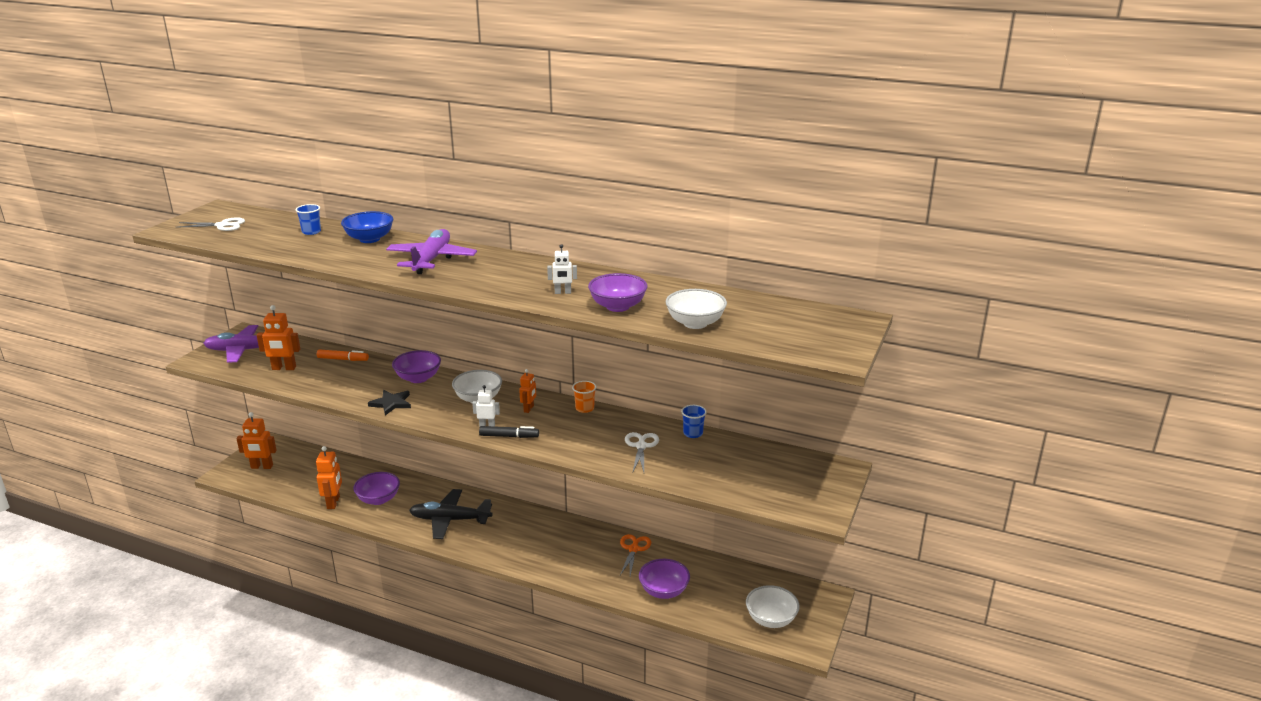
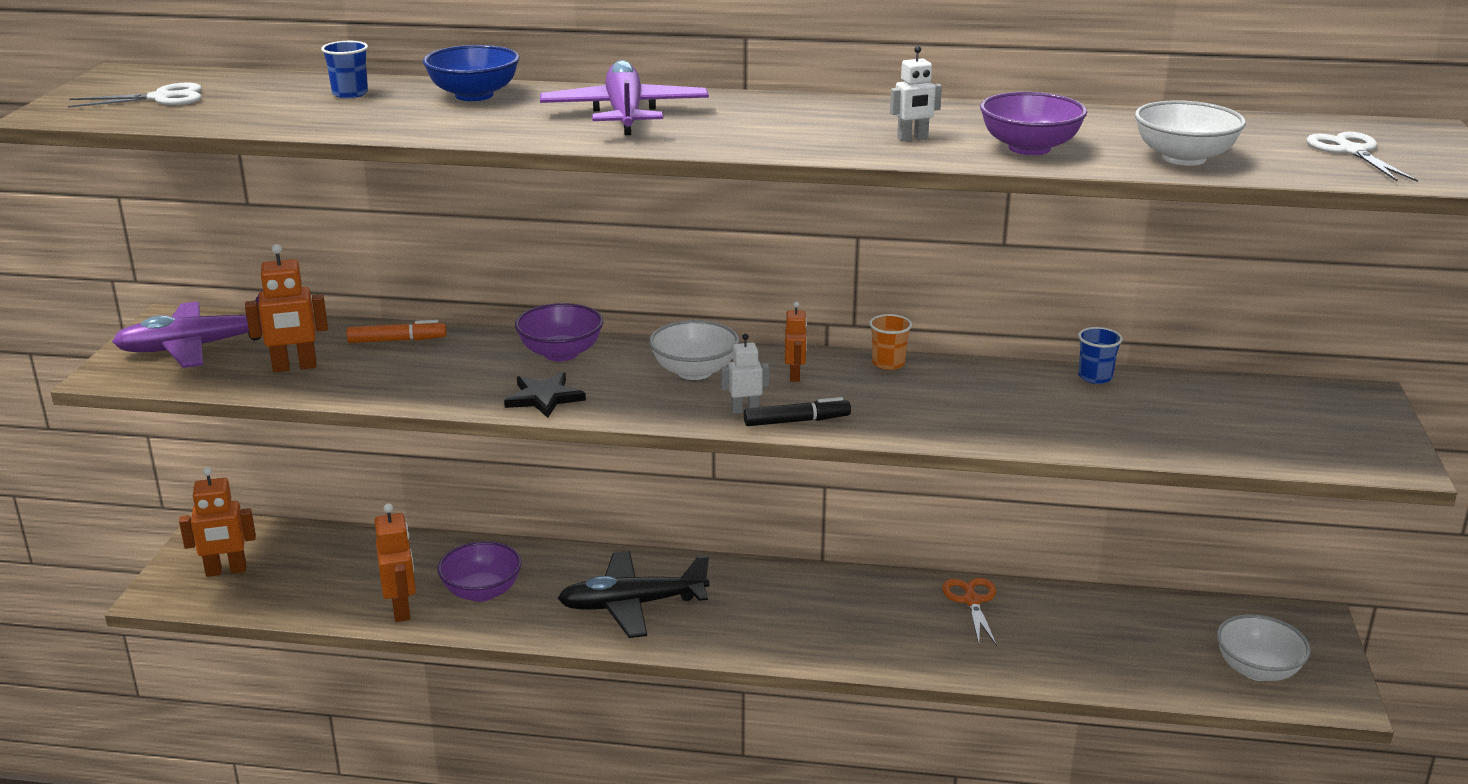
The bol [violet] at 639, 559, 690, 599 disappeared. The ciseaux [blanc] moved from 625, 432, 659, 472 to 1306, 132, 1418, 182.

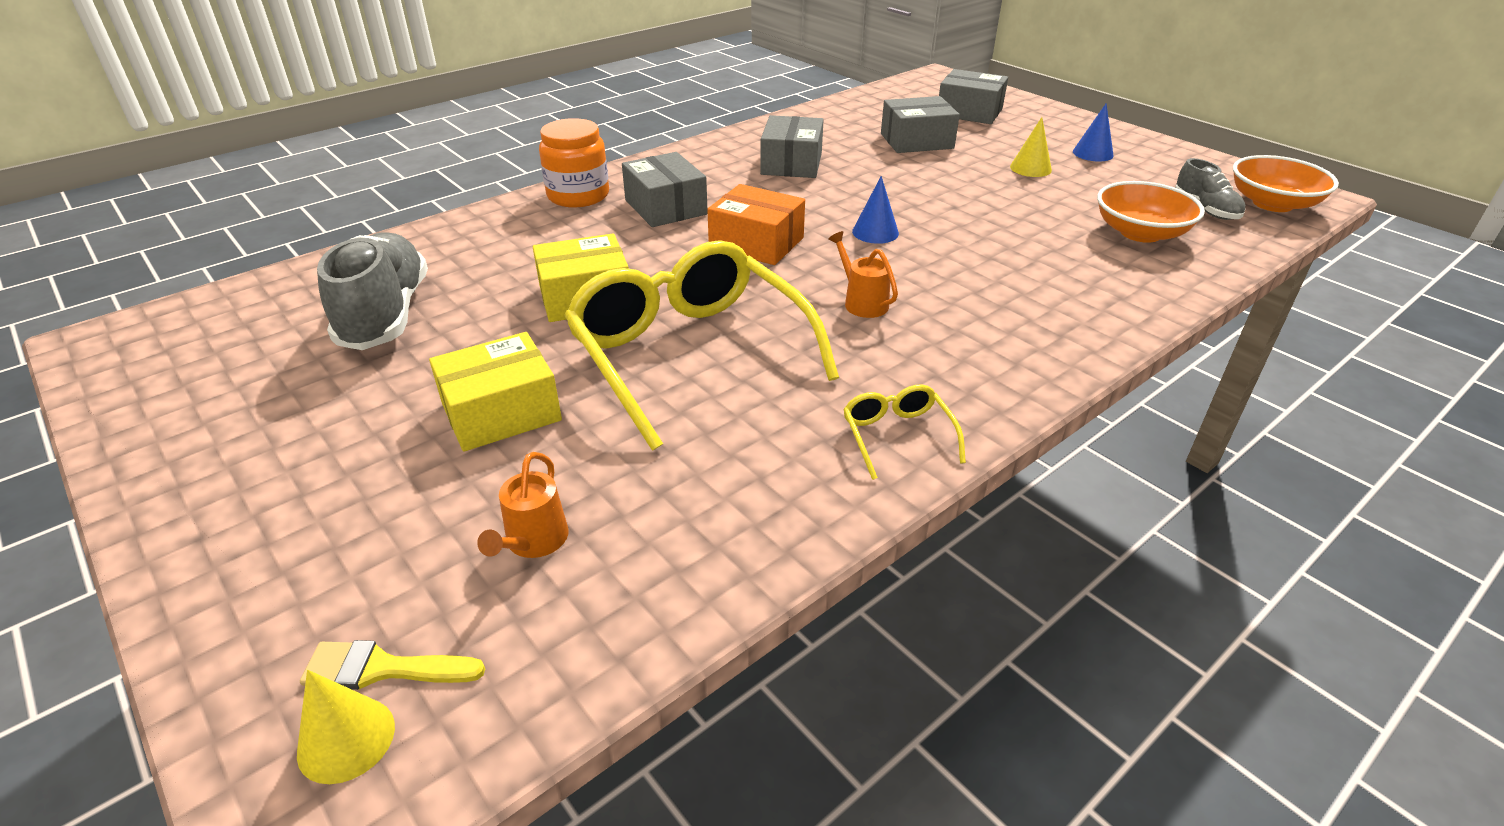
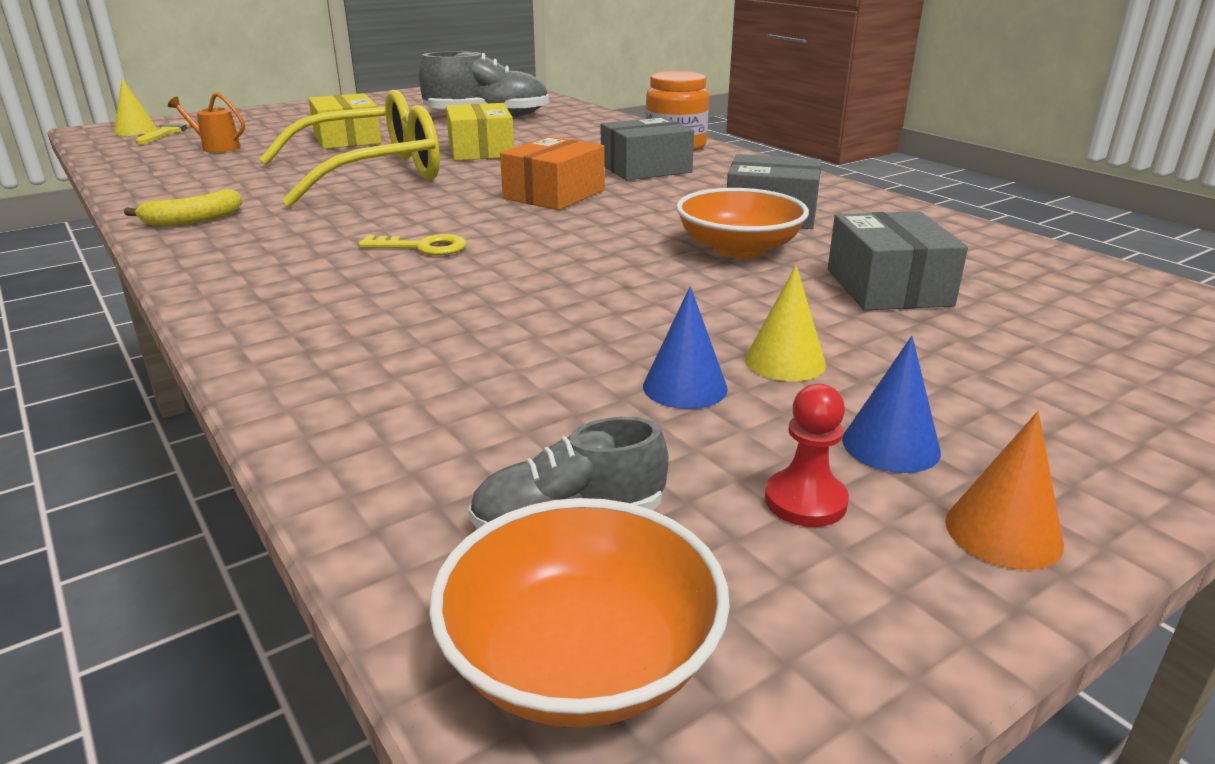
The arrosoir [orange] at 828, 231, 898, 318 disappeared. The boîte [gris] at 939, 69, 1008, 124 disappeared. The clé [jaune] at 358, 234, 467, 255 appeared. The pion [rouge] at 765, 384, 849, 527 appeared. The cône [orange] at 945, 411, 1064, 570 appeared. The cône [bleu] moved from 852, 176, 899, 244 to 643, 286, 728, 409. The bol [orange] moved from 1097, 181, 1205, 243 to 676, 188, 809, 258. The lunettes [jaune] at 843, 384, 966, 480 was replaced by the banane [jaune] at 124, 189, 242, 227.

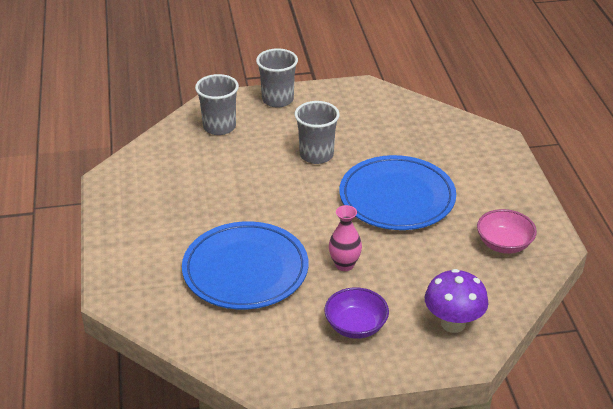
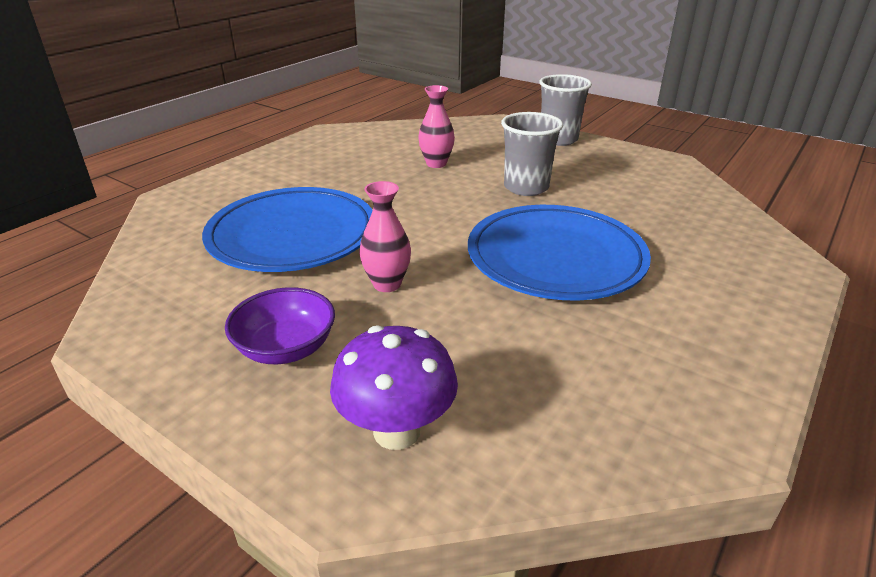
The gobelet [gris] at 195, 74, 239, 135 disappeared. The bol [rose] at 477, 209, 537, 254 disappeared. The vase [rose] at 418, 85, 455, 168 appeared.

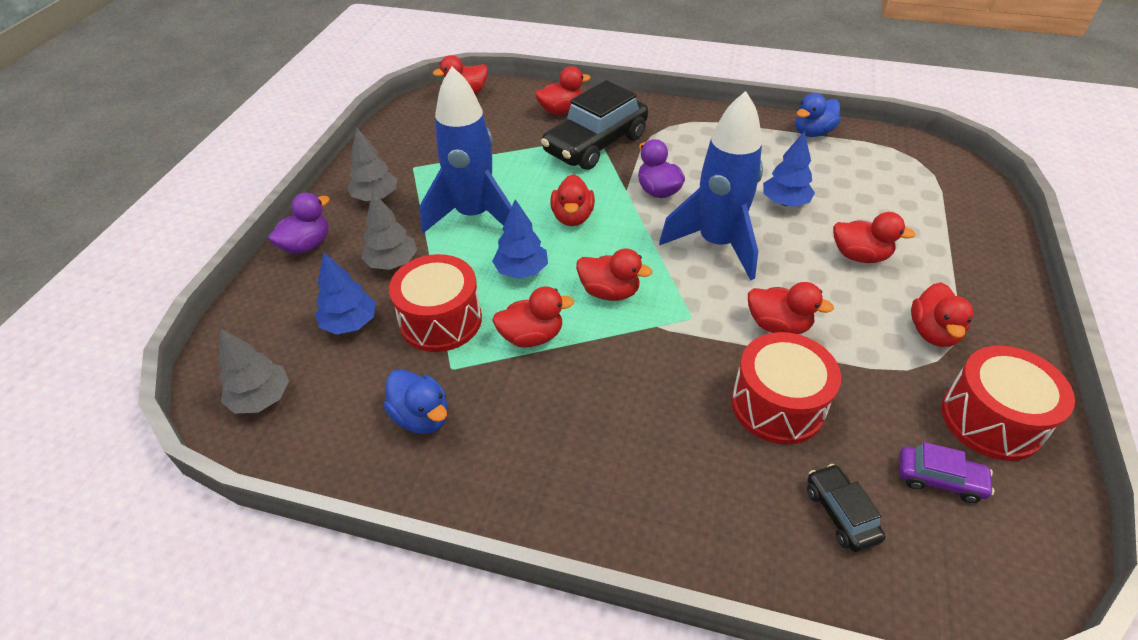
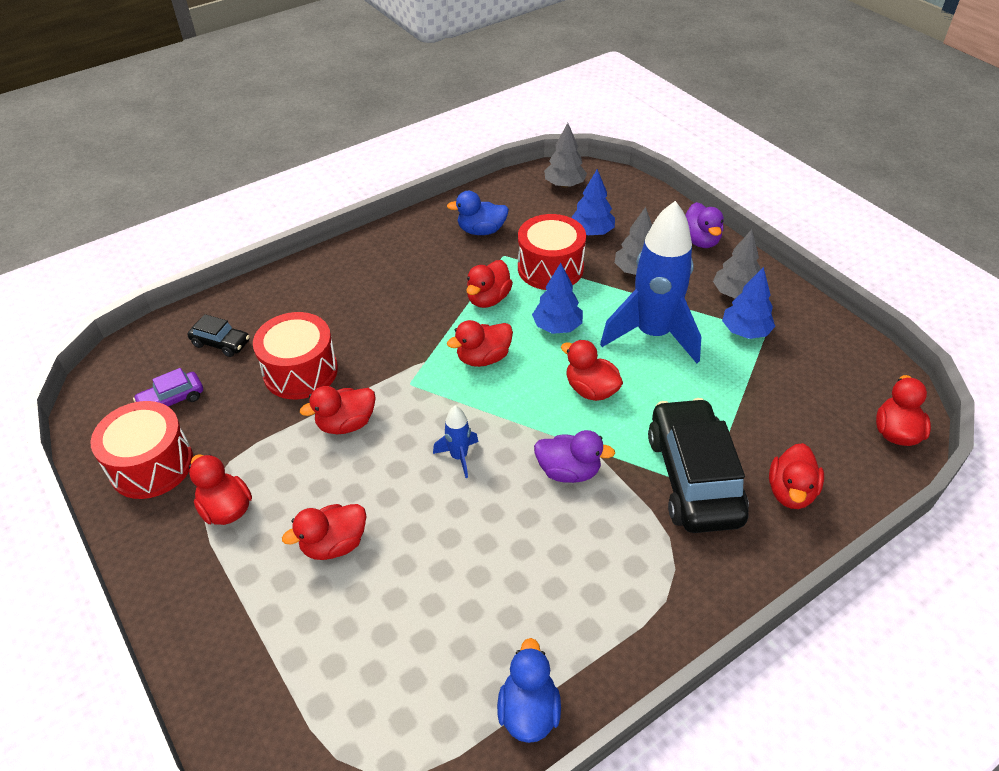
The arbre [bleu] moved from 763, 131, 815, 207 to 722, 267, 775, 339. The fusée [bleu] at 659, 91, 763, 280 changed to 0.43 times the size.

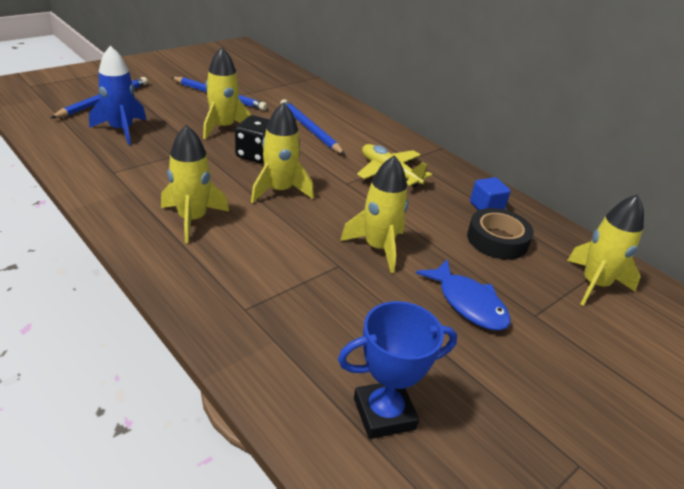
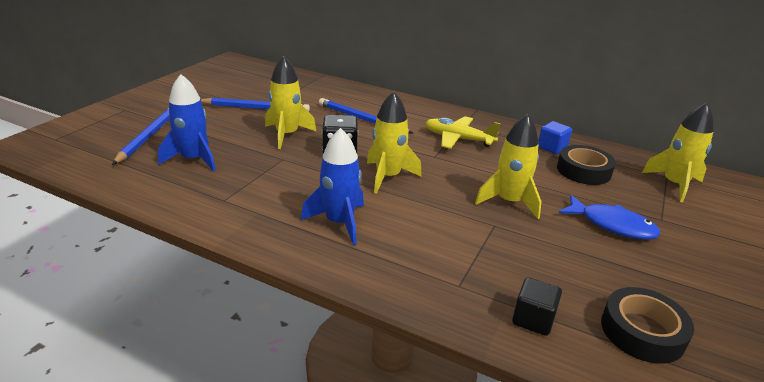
The cube [noir] at 512, 277, 562, 336 appeared. The trophée [bleu] at 338, 301, 457, 439 was replaced by the ruban adhésif [noir] at 601, 287, 694, 364. The fusée [jaune] at 161, 125, 229, 243 became the fusée [bleu] at 301, 128, 364, 245.

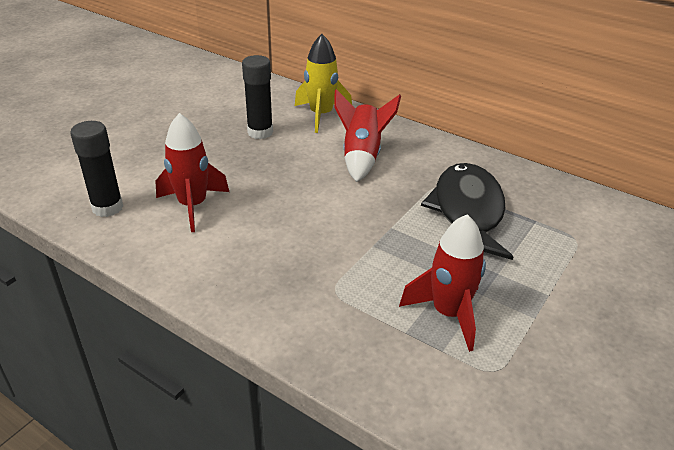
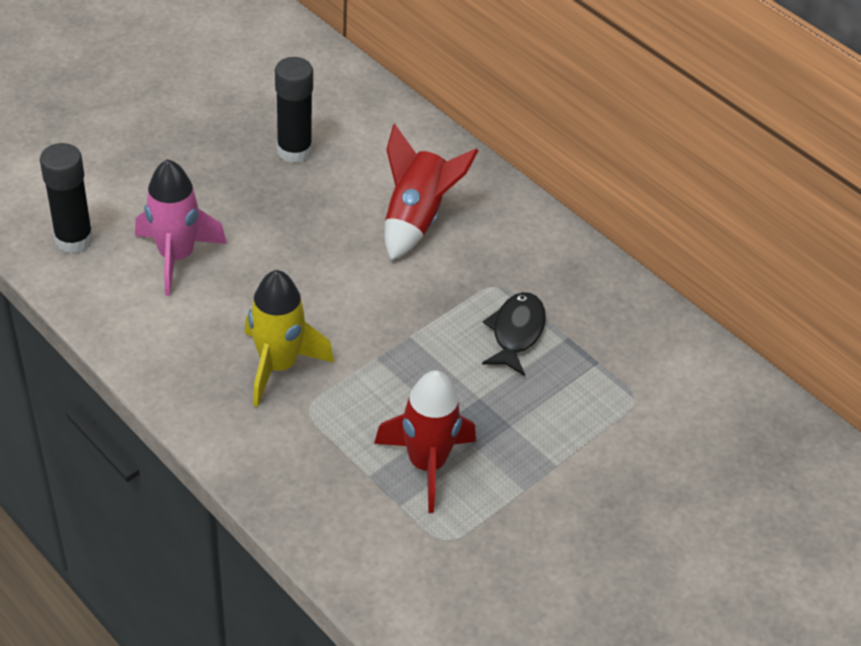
The fusée [jaune] moved from 295, 34, 352, 133 to 245, 270, 334, 407. The fusée [rouge] at 155, 113, 229, 232 became the fusée [rose] at 135, 159, 227, 296. The poisson [noir] at 421, 163, 513, 260 changed to 0.55 times the size.

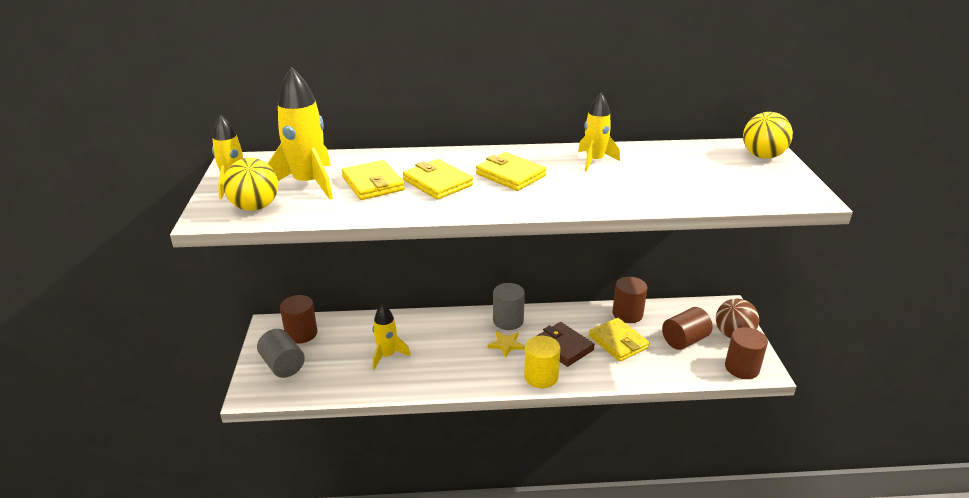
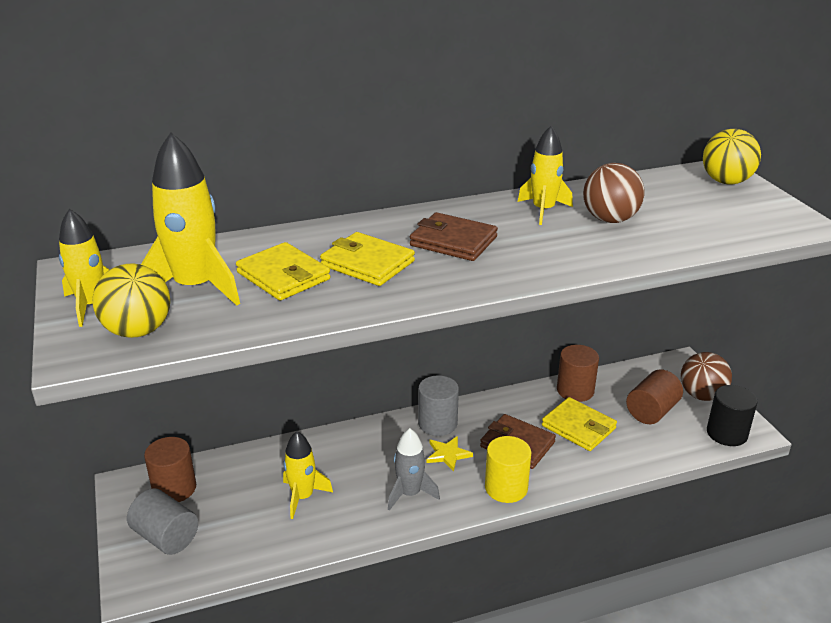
The fusée [gris] at 388, 428, 440, 511 appeared. The balle [marron] at 583, 163, 644, 223 appeared. The portefeuille [jaune] at 476, 152, 547, 191 became the portefeuille [marron] at 410, 212, 498, 261. The cylindre [marron] at 725, 327, 768, 379 became the cylindre [noir] at 707, 385, 758, 446.

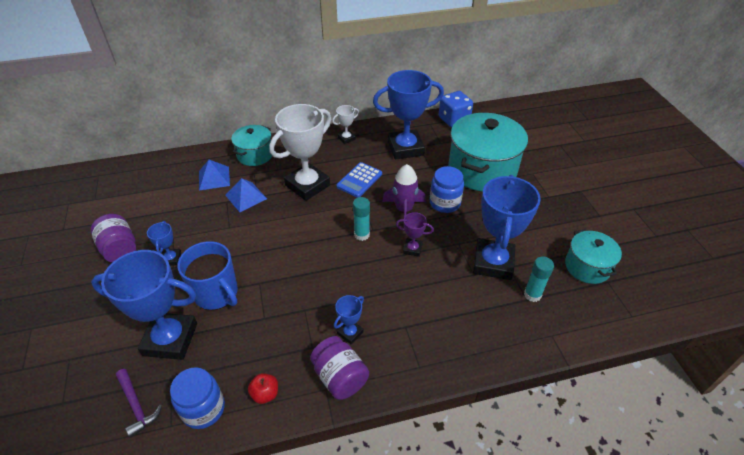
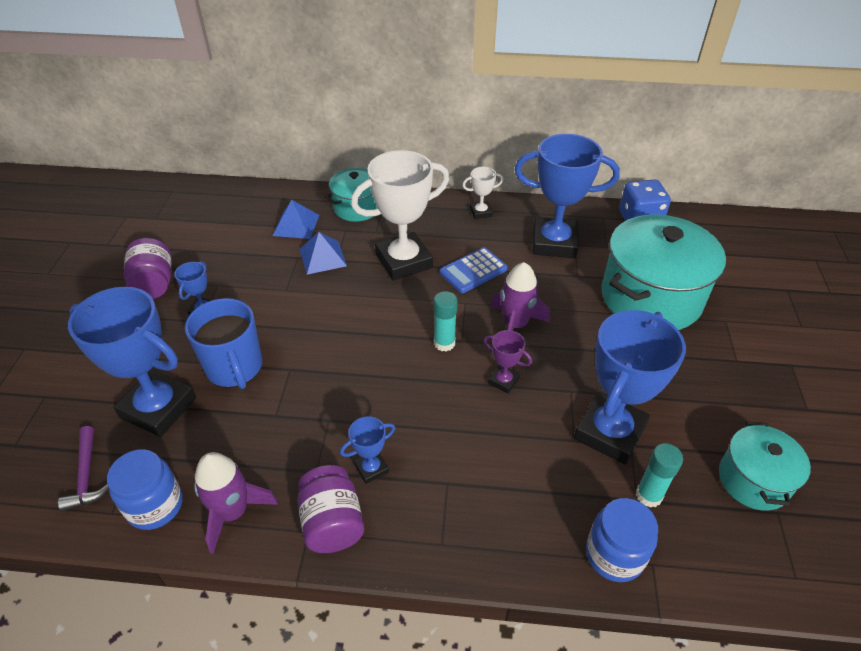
The bocal [bleu] moved from 430, 166, 464, 213 to 586, 498, 658, 582. The pomme [rouge] at 248, 373, 278, 404 was replaced by the fusée [violet] at 194, 452, 278, 554.

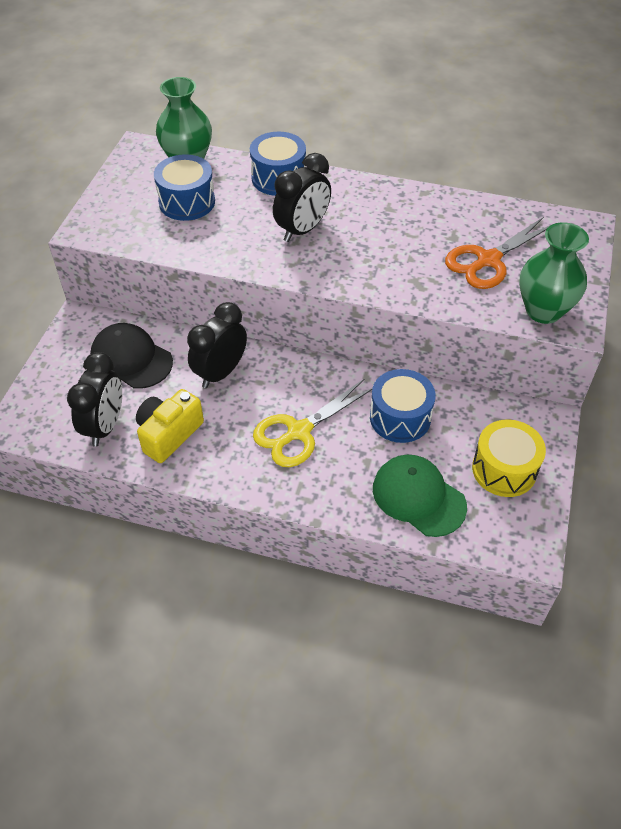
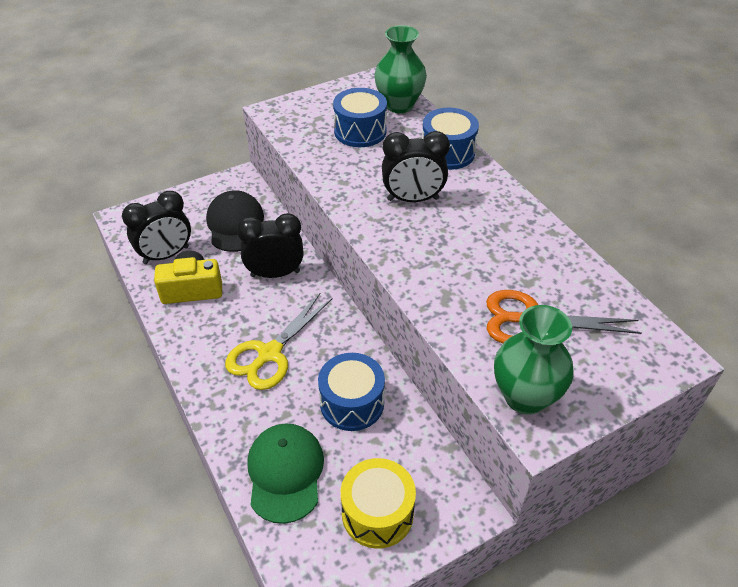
The ciseaux [jaune] at 253, 379, 372, 467 turned 60 degrees counterclockwise.

